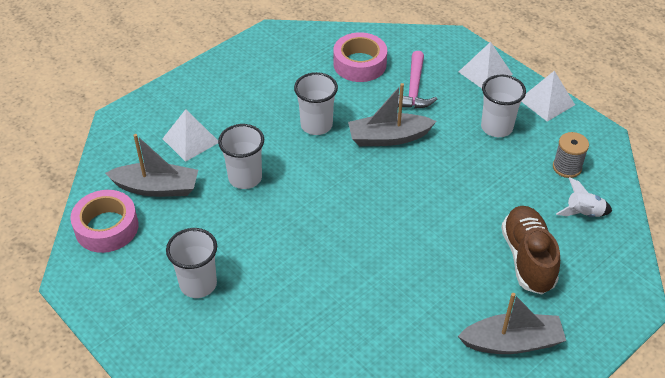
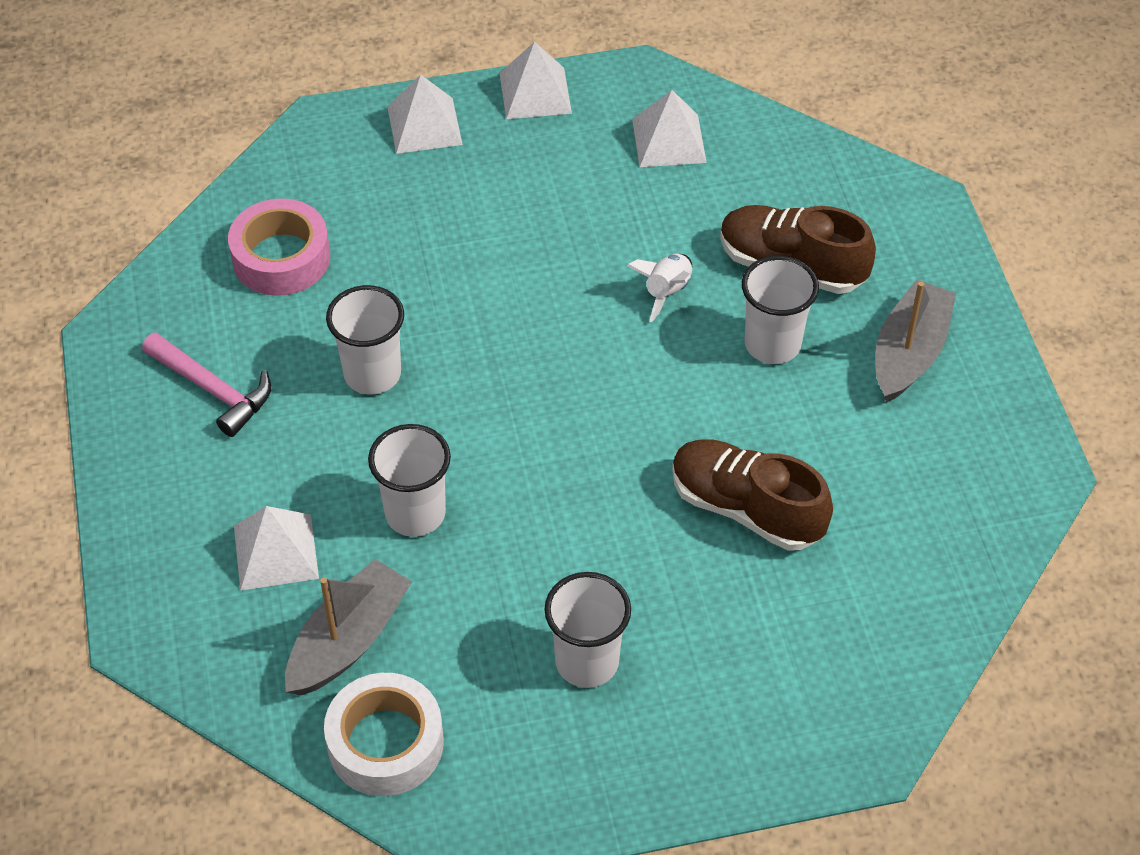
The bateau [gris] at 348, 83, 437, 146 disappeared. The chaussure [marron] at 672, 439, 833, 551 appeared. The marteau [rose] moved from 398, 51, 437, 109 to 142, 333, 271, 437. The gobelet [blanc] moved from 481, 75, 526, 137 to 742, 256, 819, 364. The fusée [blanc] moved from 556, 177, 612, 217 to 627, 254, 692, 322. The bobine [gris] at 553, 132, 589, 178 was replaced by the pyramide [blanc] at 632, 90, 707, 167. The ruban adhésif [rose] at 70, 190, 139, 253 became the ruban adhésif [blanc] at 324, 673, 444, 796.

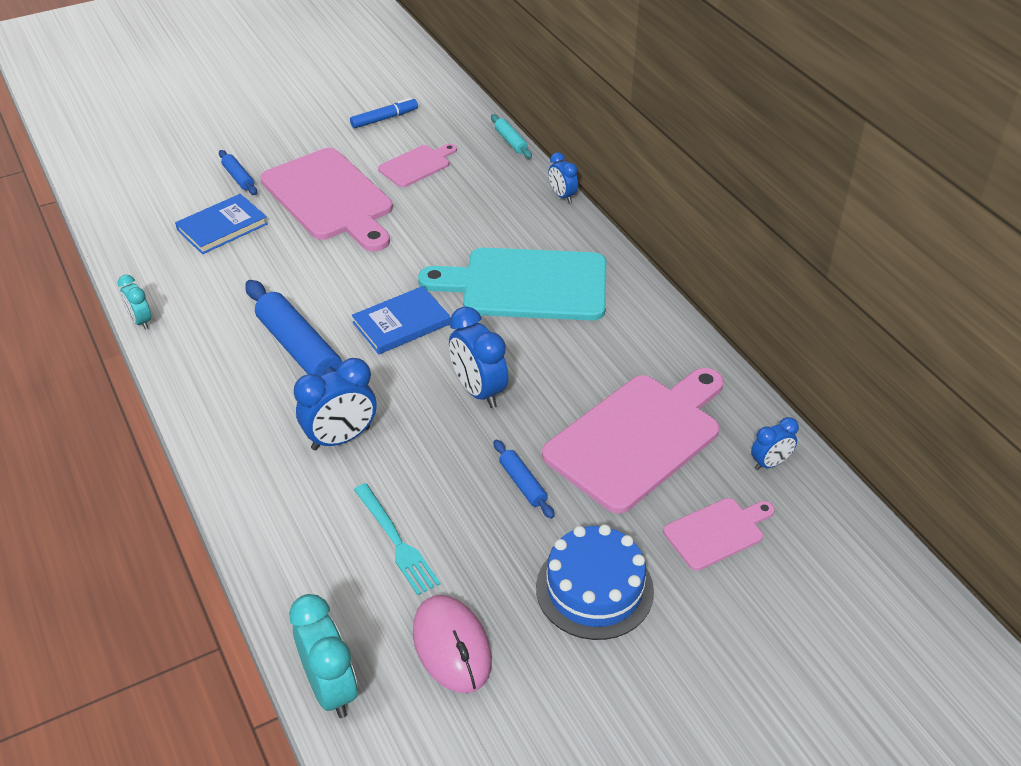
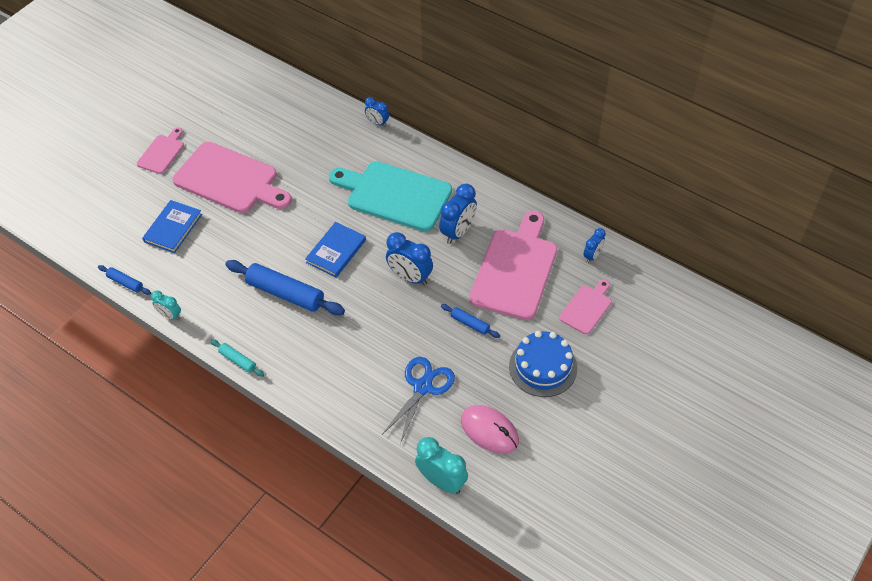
The feutre [bleu] at 350, 98, 418, 128 disappeared. The rouleau à pâtisserie [bleu] moved from 219, 150, 257, 195 to 98, 265, 151, 295. The réveil [bleu] moved from 294, 358, 376, 450 to 439, 184, 477, 244. The planche à découper [rose] moved from 378, 144, 457, 187 to 137, 128, 184, 174. The rouleau à pâtisserie [turquoise] moved from 491, 114, 532, 158 to 210, 339, 264, 377. The fourchette [turquoise] at 354, 483, 440, 595 was replaced by the ciseaux [bleu] at 382, 357, 455, 444. The planche à découper [turquoise] at 418, 248, 606, 321 turned 45 degrees clockwise.

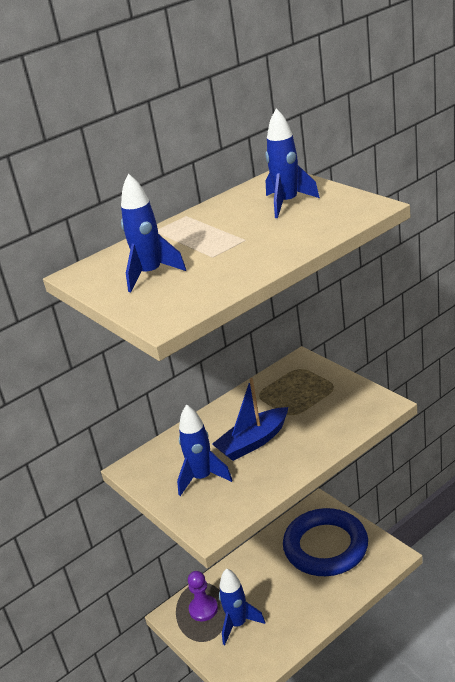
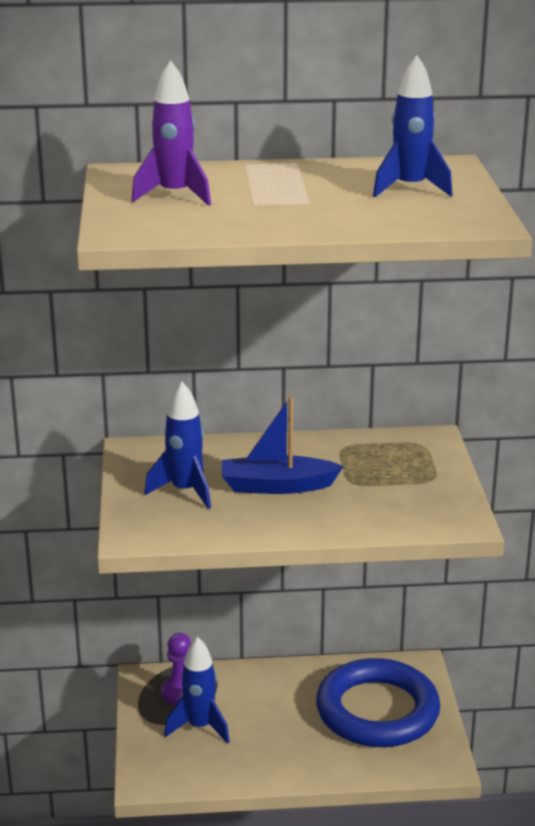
The fusée [bleu] at 121, 173, 186, 292 became the fusée [violet] at 132, 60, 211, 206.

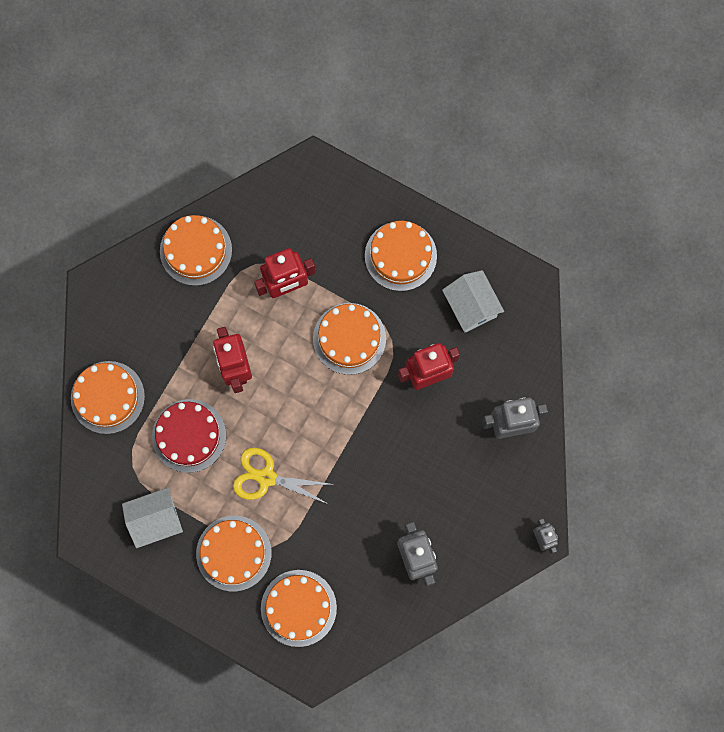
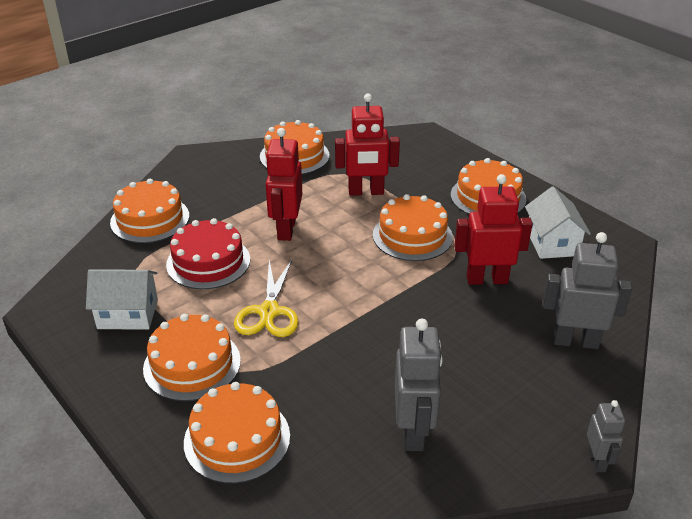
The ciseaux [jaune] at 233, 448, 335, 504 turned 120 degrees counterclockwise.

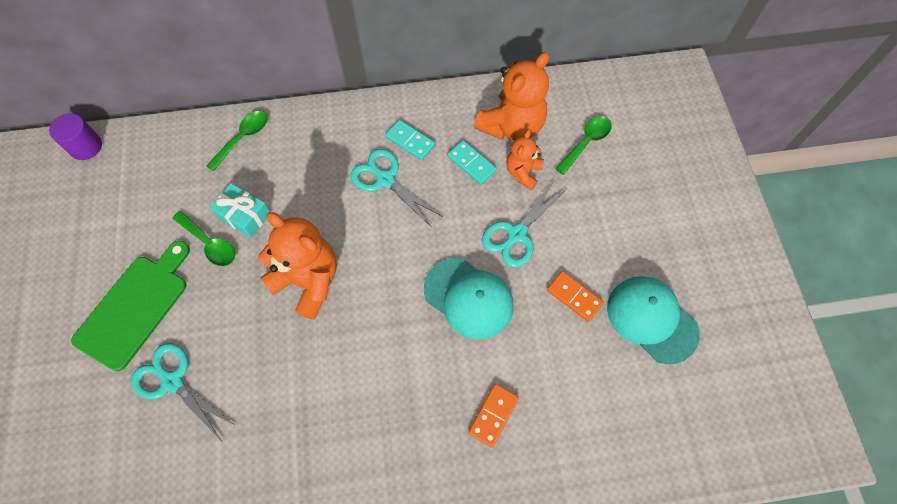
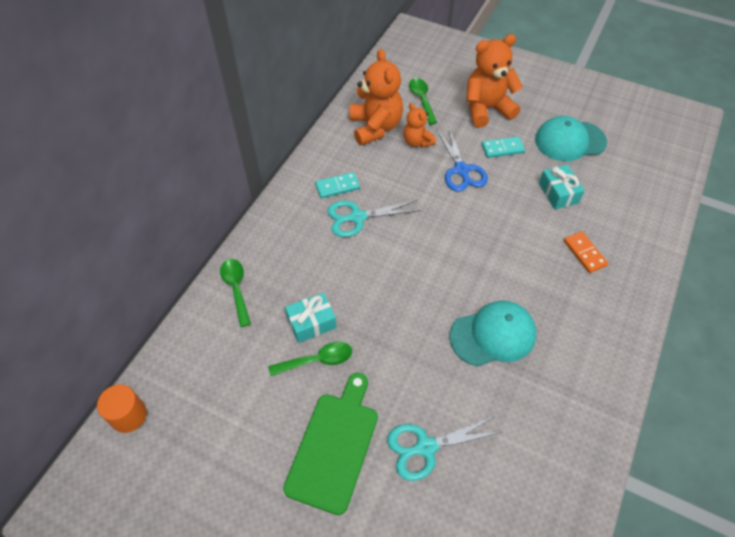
The domino [orange] at 547, 271, 604, 322 disappeared. The cadeau [turquoise] at 539, 165, 585, 209 appeared. The ours en peluche [orange] moved from 258, 212, 337, 320 to 466, 34, 523, 128. The casquette [turquoise] moved from 424, 258, 514, 339 to 449, 301, 536, 367. The domino [turquoise] moved from 447, 140, 497, 185 to 482, 136, 525, 158. The cylindre [violet] at 49, 113, 102, 160 became the cylindre [orange] at 97, 385, 147, 433. The ciseaux [turquoise] at 482, 180, 567, 267 became the ciseaux [bleu] at 436, 128, 488, 192. The planche à découper [vert] at 71, 241, 190, 371 turned 45 degrees clockwise.

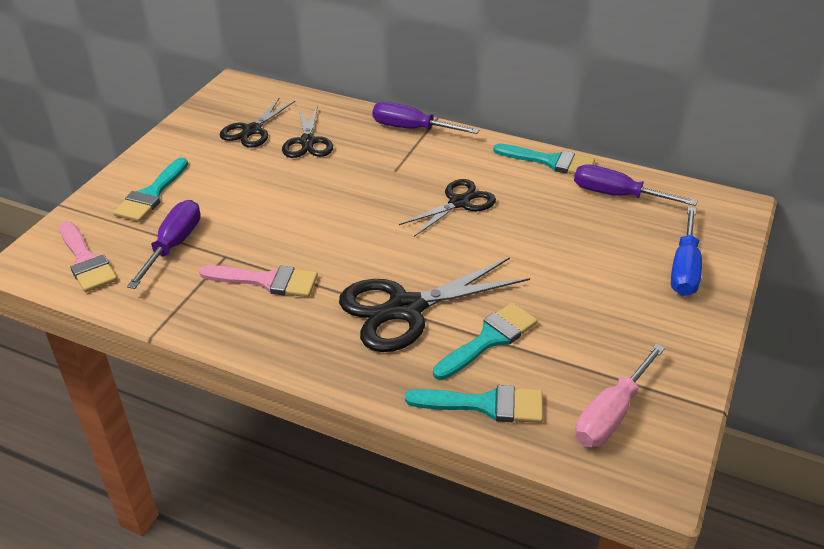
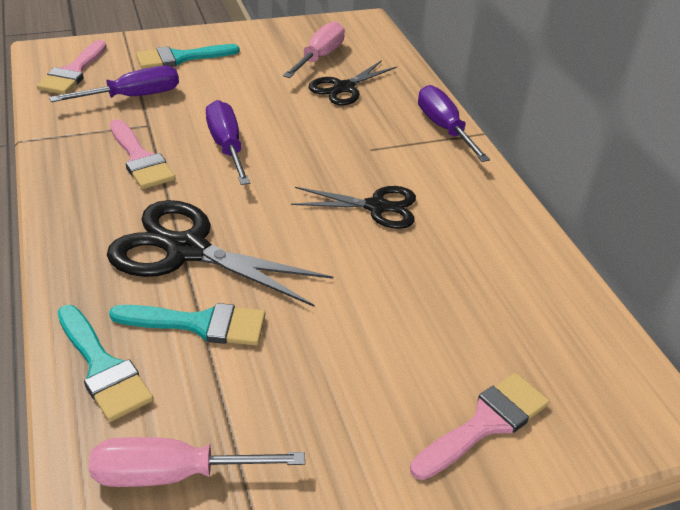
The pinceau [turquoise] at 493, 143, 595, 174 disappeared. The tournevis [violet] moved from 574, 164, 698, 206 to 206, 100, 250, 185. The ciseaux [noir] at 220, 97, 295, 148 was replaced by the tournevis [rose] at 283, 21, 345, 78. The tournevis [bleu] at 671, 207, 702, 296 was replaced by the pinceau [rose] at 410, 373, 550, 480.

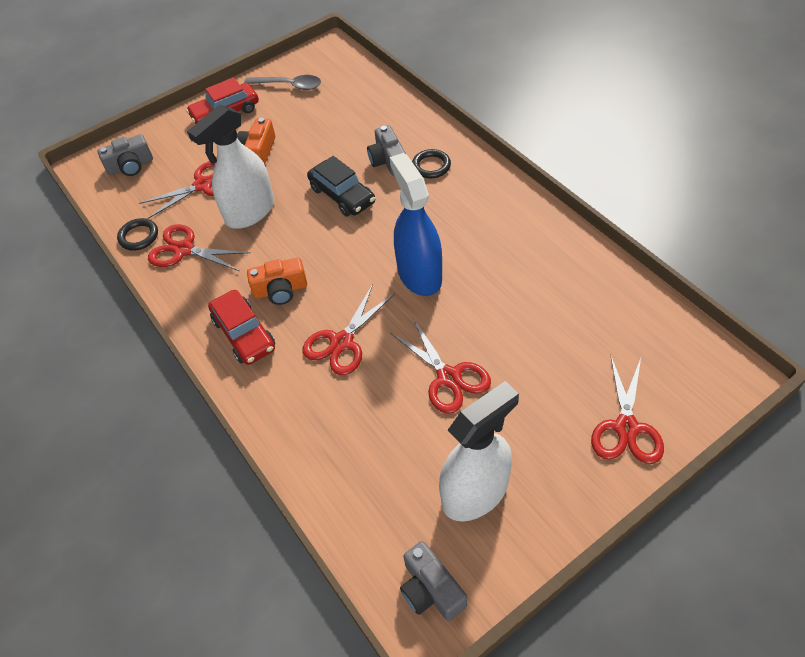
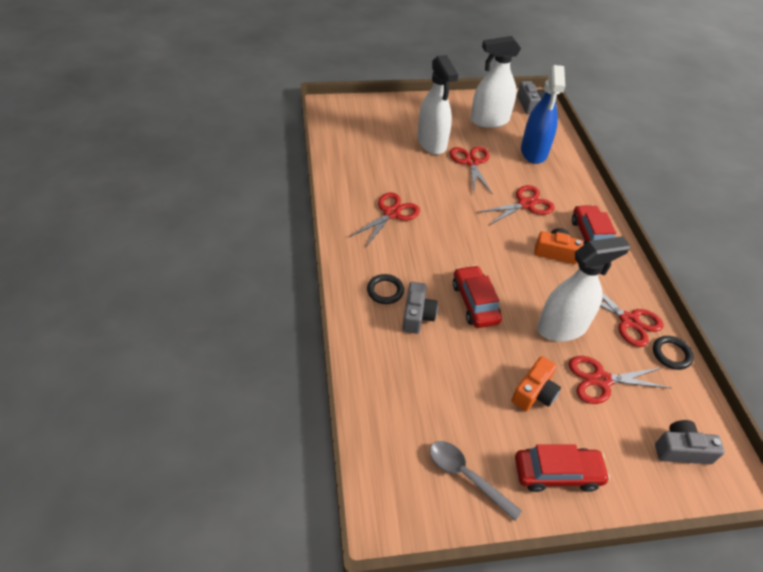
The vaporisateur [blanc] at 417, 55, 458, 155 appeared. The vaporisateur [bleu] moved from 390, 153, 442, 296 to 521, 65, 565, 164. The ciseaux [rouge] moved from 591, 355, 664, 464 to 349, 192, 420, 248. The voiture [noir] at 307, 156, 375, 216 became the voiture [rouge] at 453, 265, 502, 328.

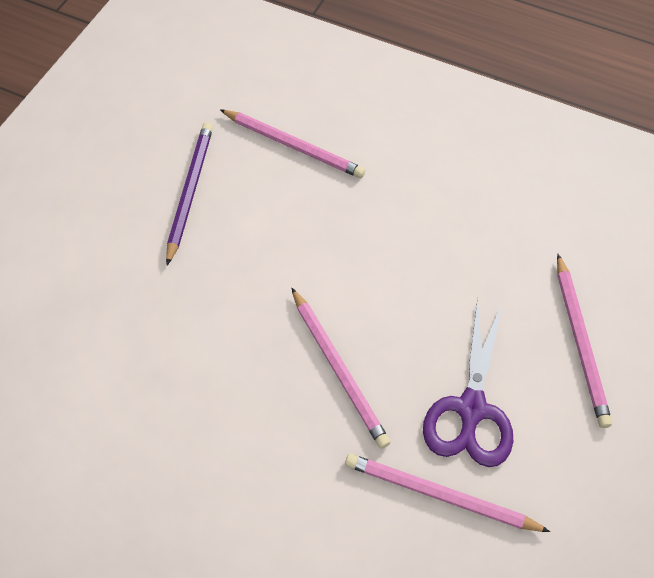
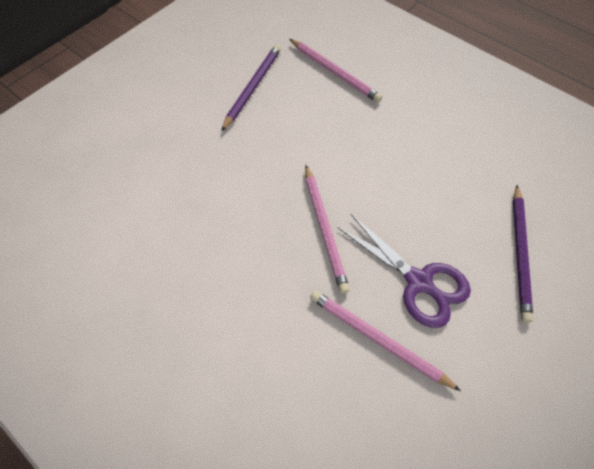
The crayon [rose] at 557, 254, 612, 428 became the crayon [violet] at 513, 185, 533, 323. The ciseaux [violet] at 423, 298, 513, 467 turned 75 degrees counterclockwise.

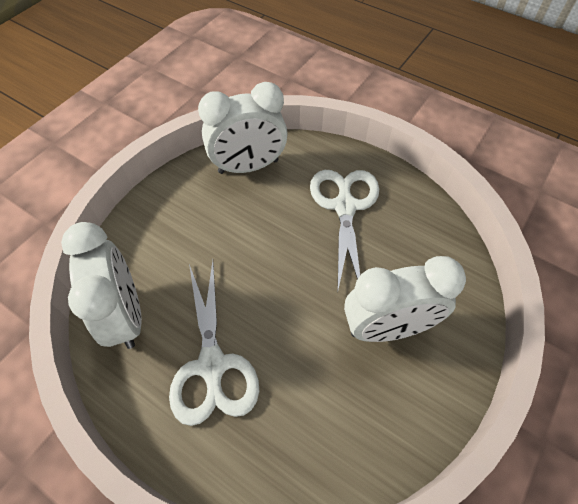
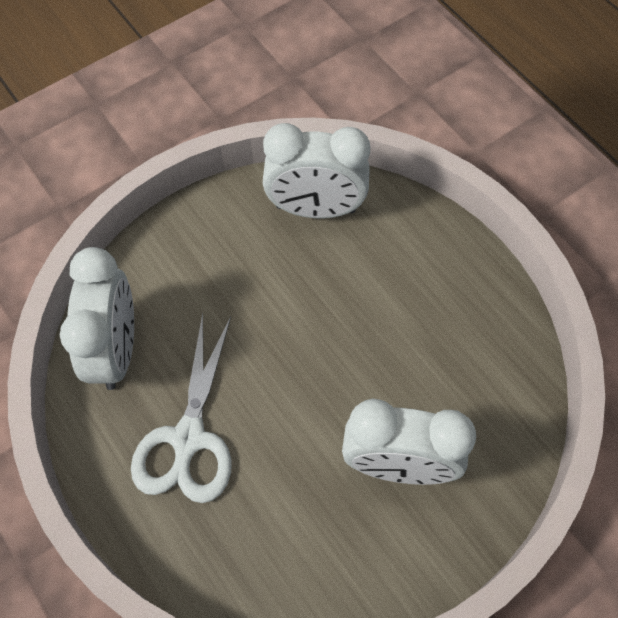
The ciseaux [blanc] at 310, 170, 379, 289 disappeared.

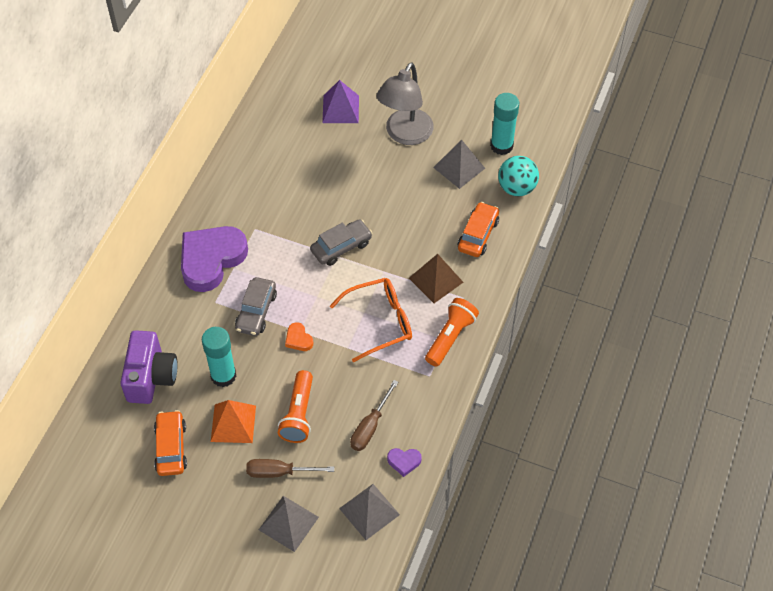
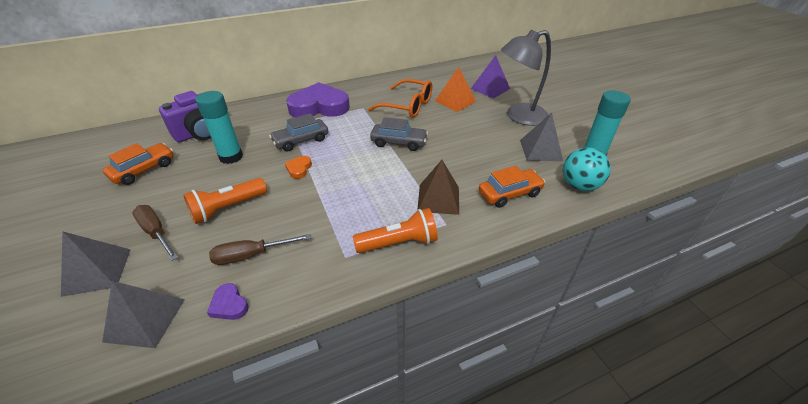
The pyramide [orange] moved from 211, 400, 256, 443 to 435, 67, 476, 112. The lunettes [orange] moved from 330, 278, 412, 362 to 368, 79, 432, 118.

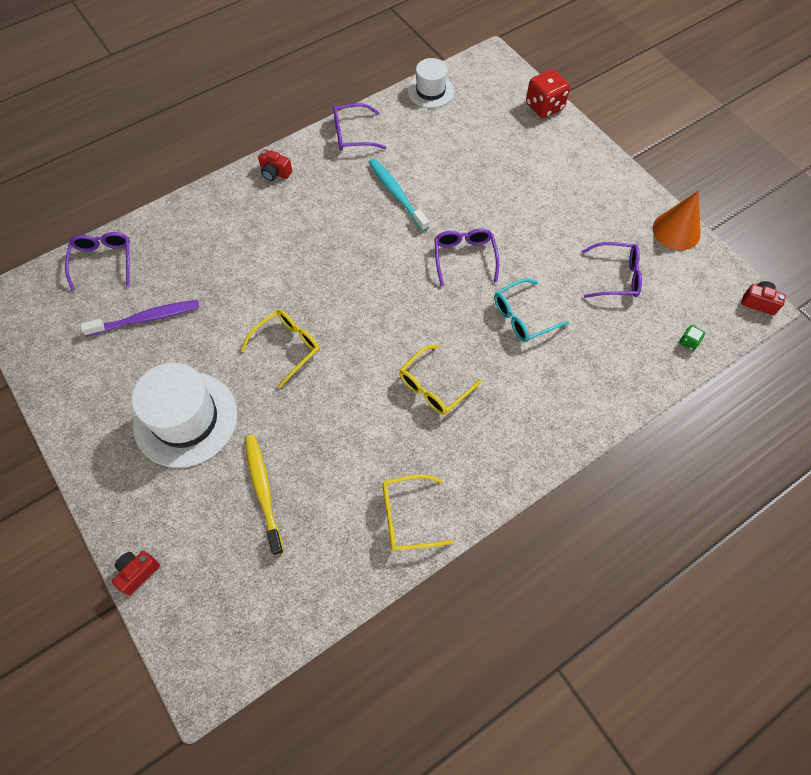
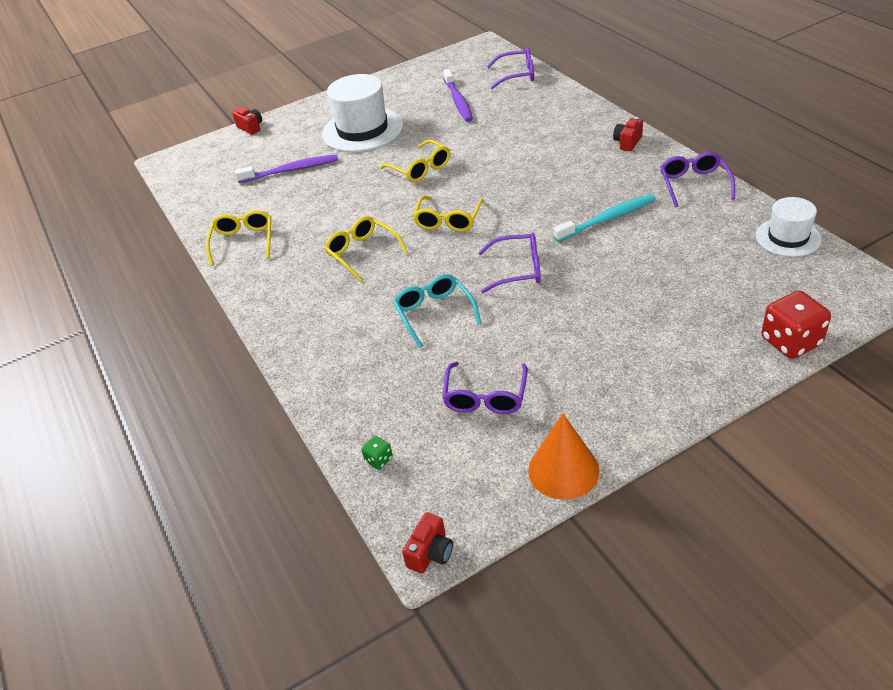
The lunettes [jaune] at 413, 196, 484, 232 appeared. The brosse à dents [jaune] at 245, 435, 284, 556 became the brosse à dents [violet] at 235, 154, 338, 183.

